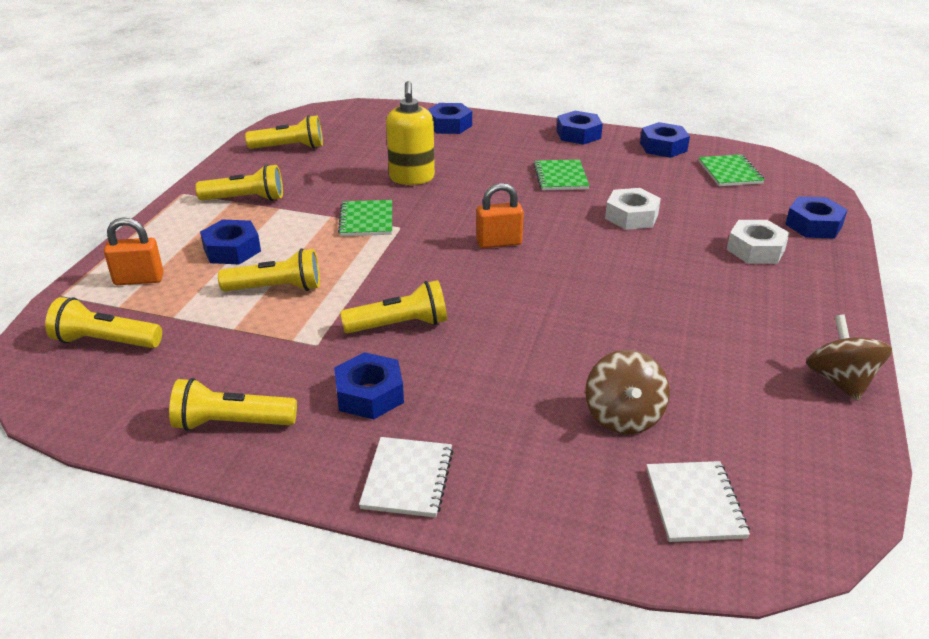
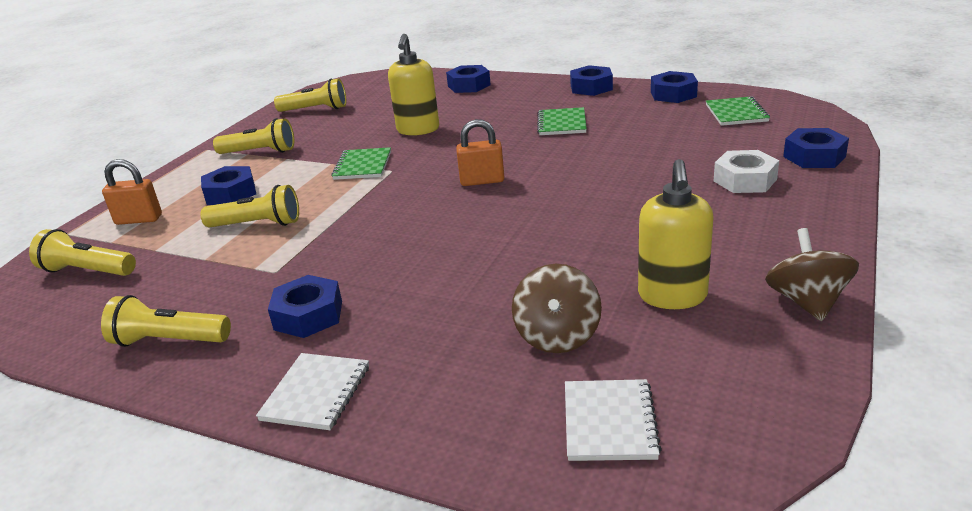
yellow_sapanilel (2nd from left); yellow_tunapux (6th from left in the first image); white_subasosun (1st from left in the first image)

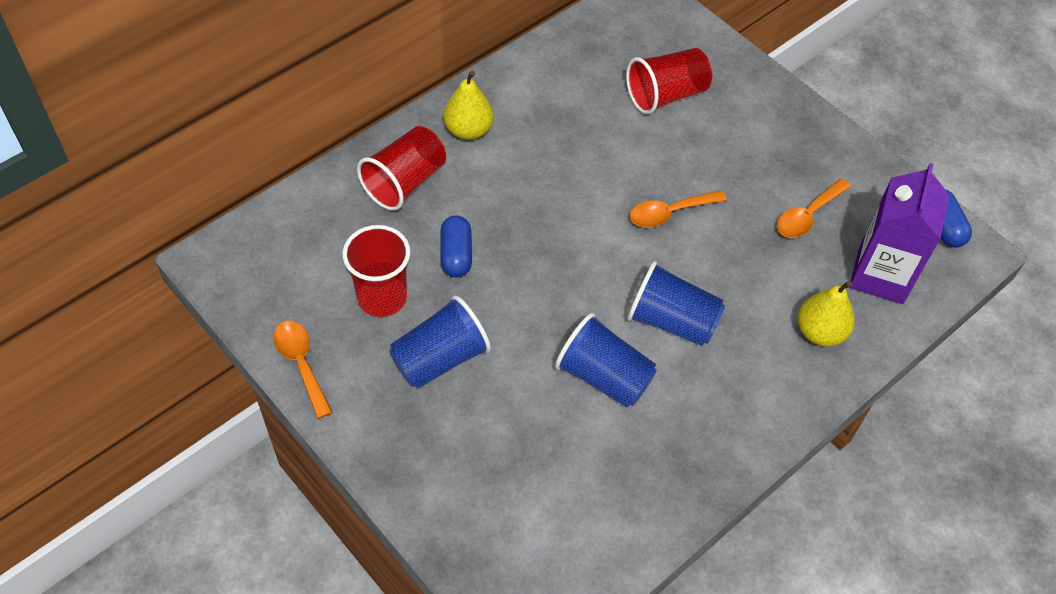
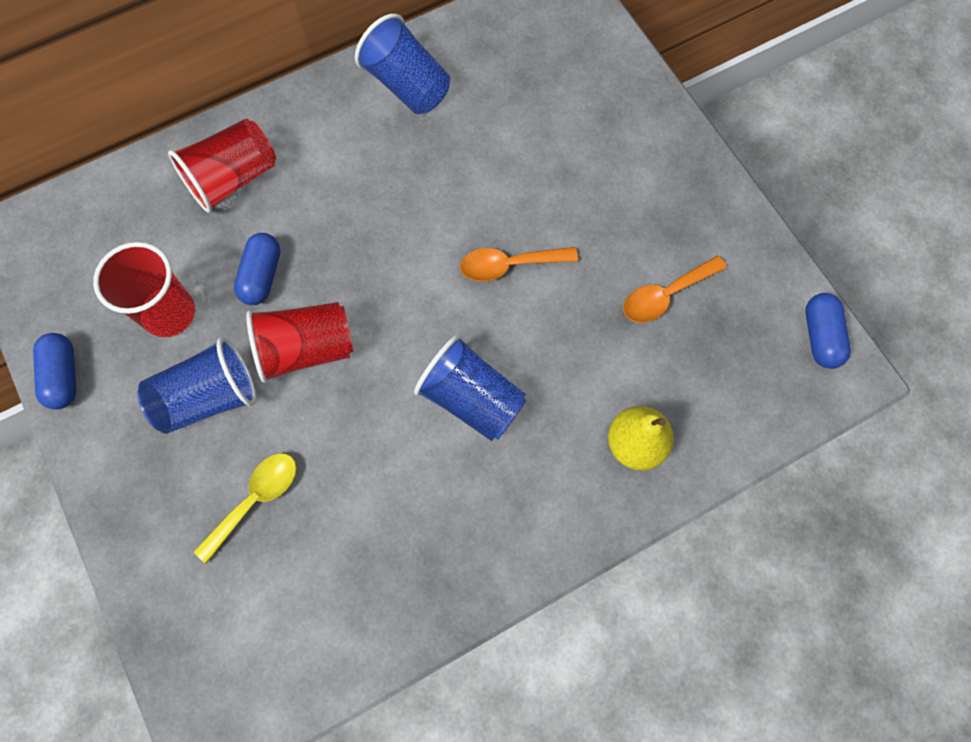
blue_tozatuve (1st from left); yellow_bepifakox; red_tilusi (3rd from left); blue_tilusi (2nd from left); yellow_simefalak (1st from left in the first image); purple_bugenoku

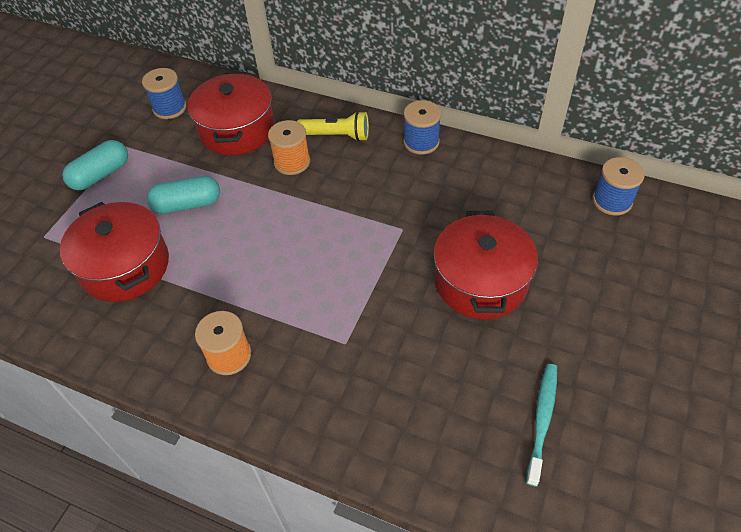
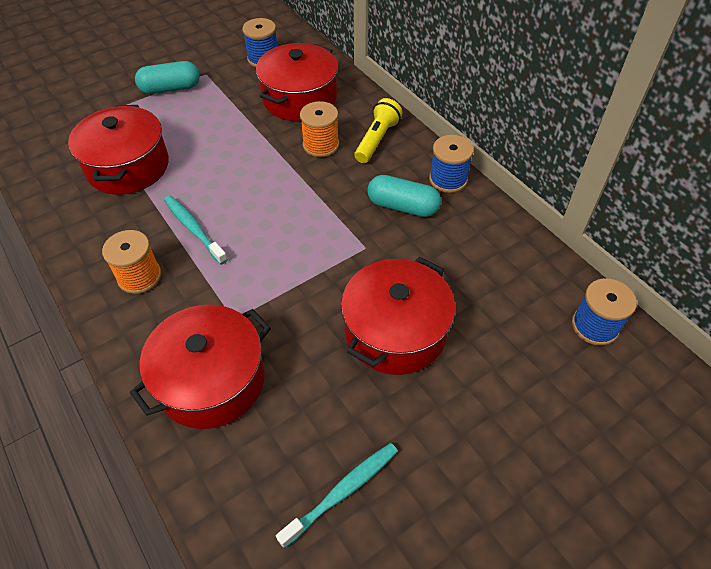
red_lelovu (2nd from left); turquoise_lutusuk (1st from left); yellow_tunapux; turquoise_tozatuve (2nd from left)

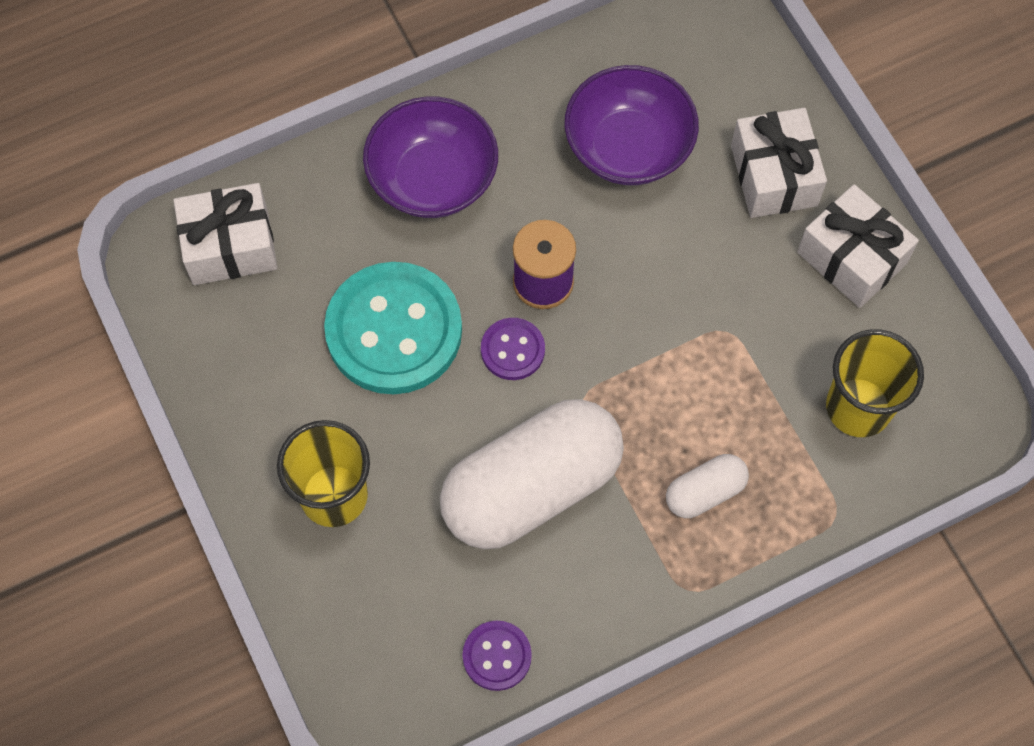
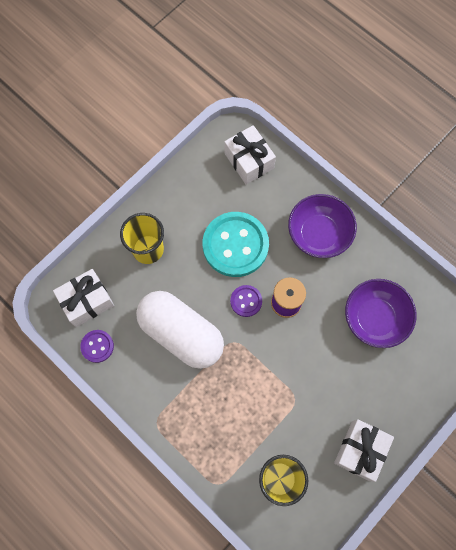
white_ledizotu (1st from left); white_tozatuve (2nd from left in the first image)

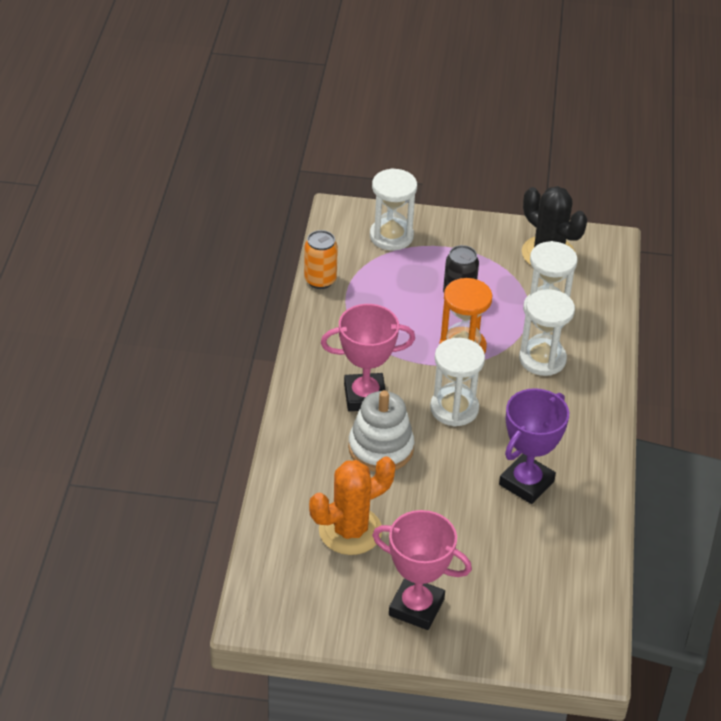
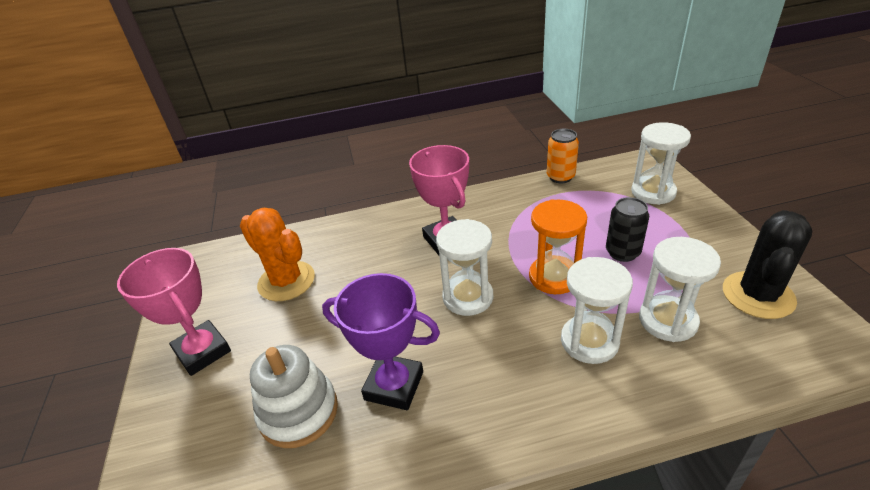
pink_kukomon (1st from left); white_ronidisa

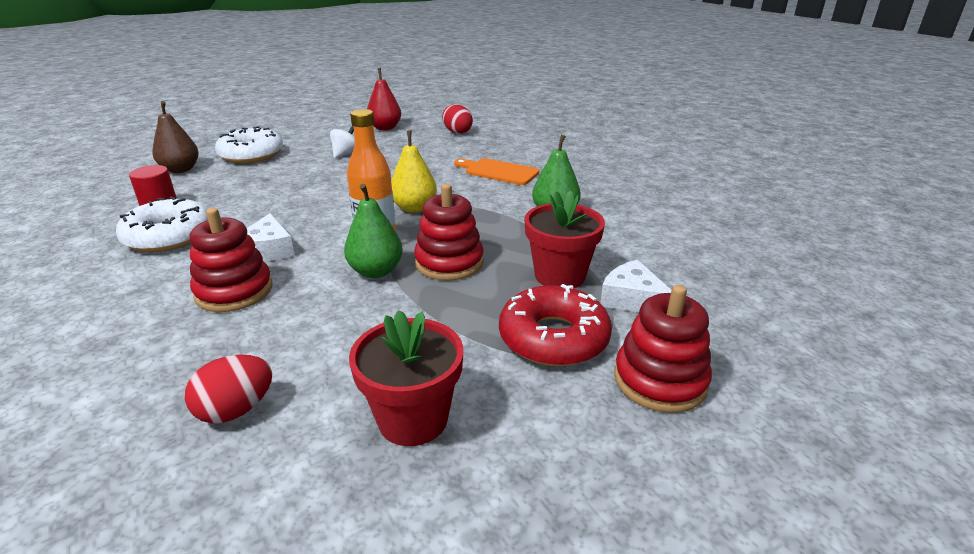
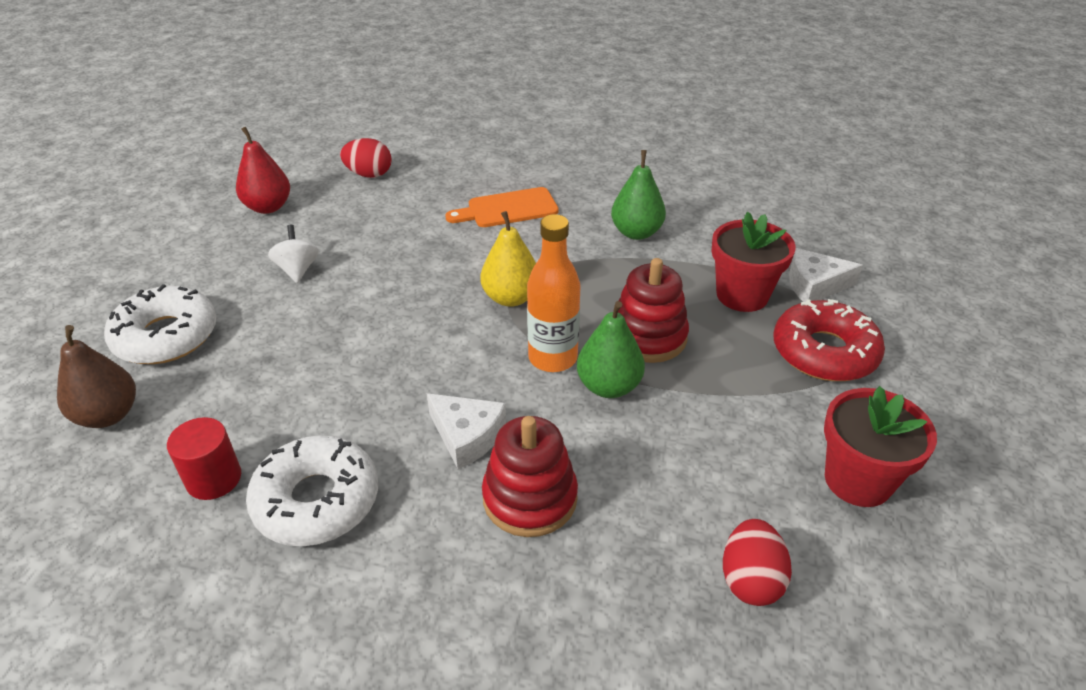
red_ronidisa (3rd from left in the first image)

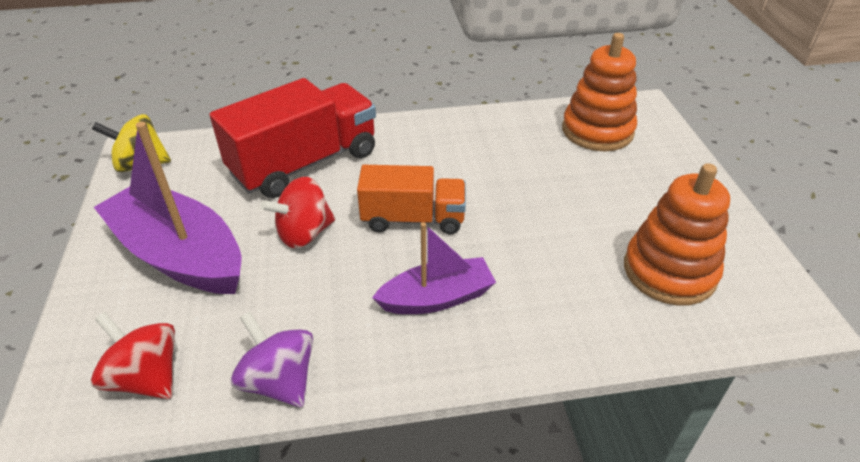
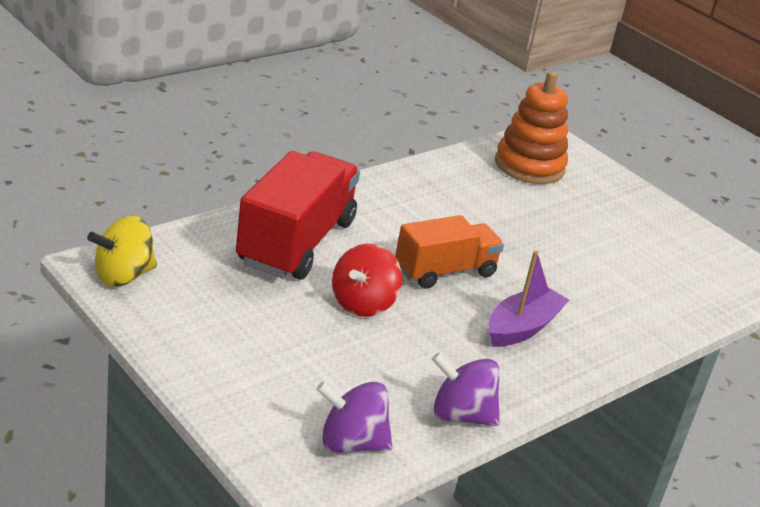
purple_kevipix (1st from left); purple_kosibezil (1st from left in the first image); orange_ronidisa (2nd from left in the first image)

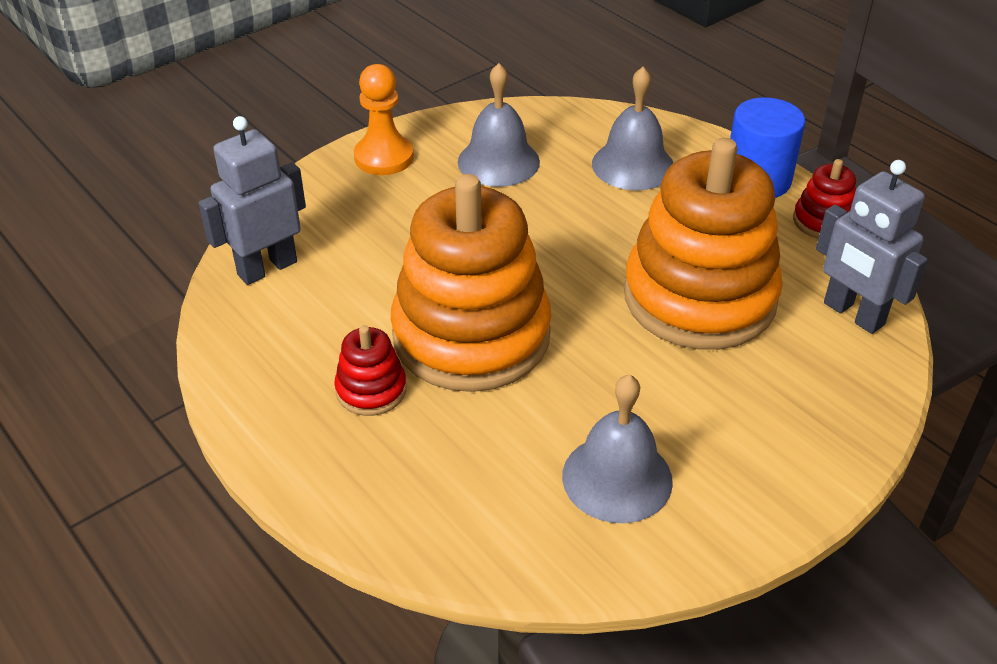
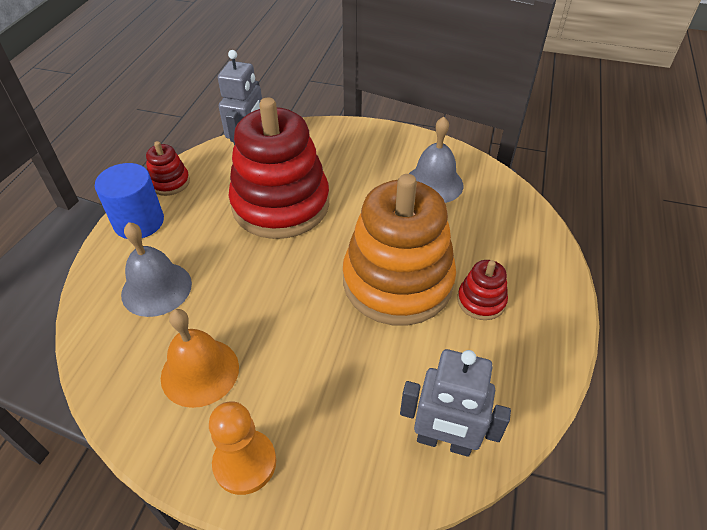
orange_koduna; red_ronidisa (2nd from left)

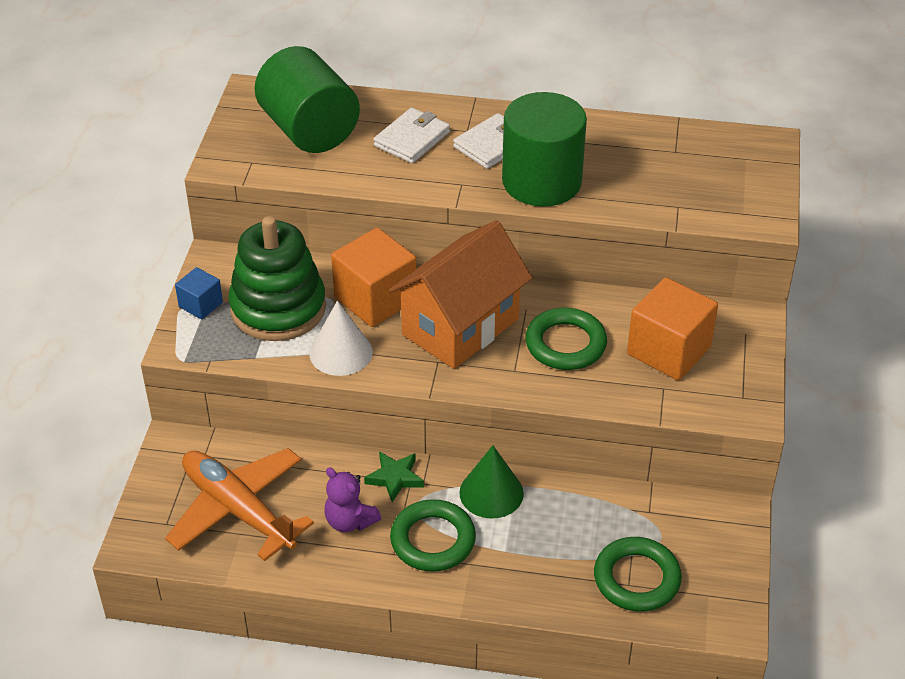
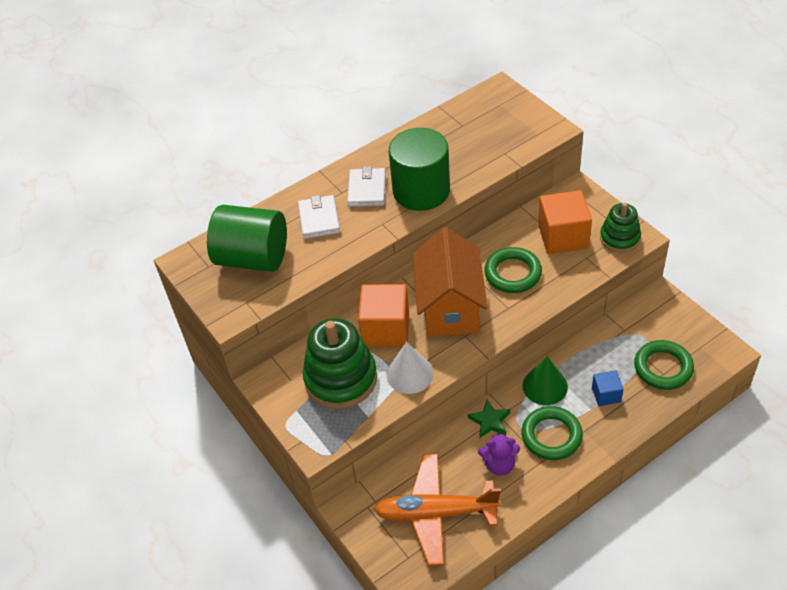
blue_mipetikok; green_ronidisa (2nd from left)

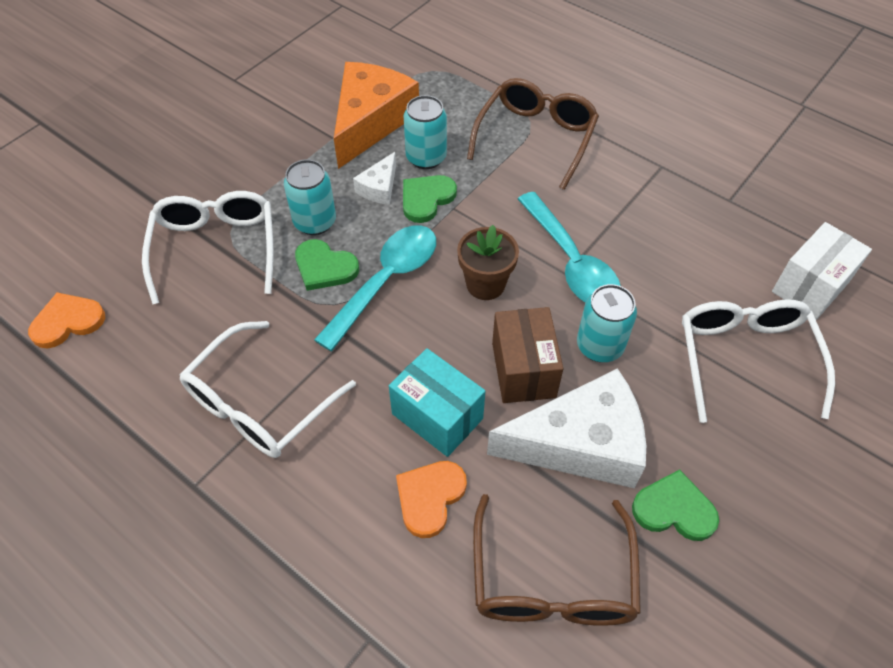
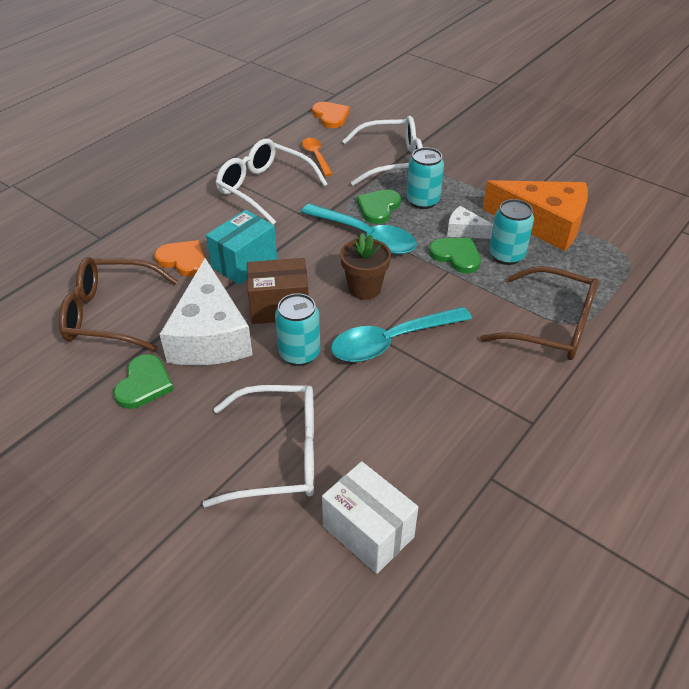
orange_bepifakox

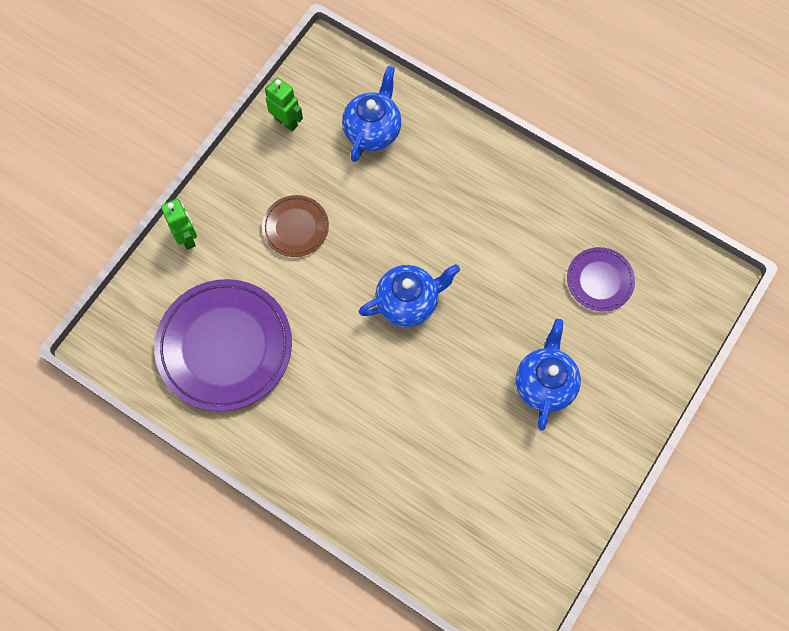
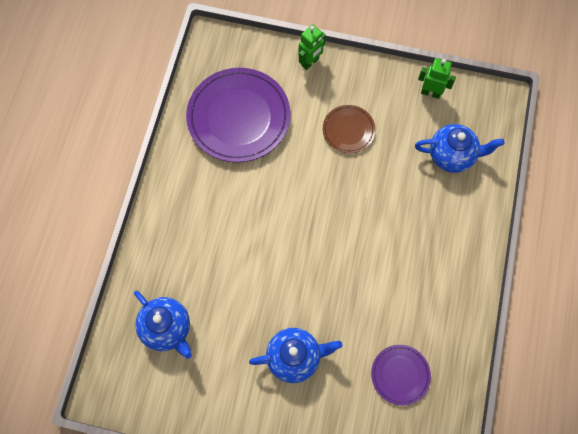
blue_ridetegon (1st from left); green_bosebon (2nd from left)

